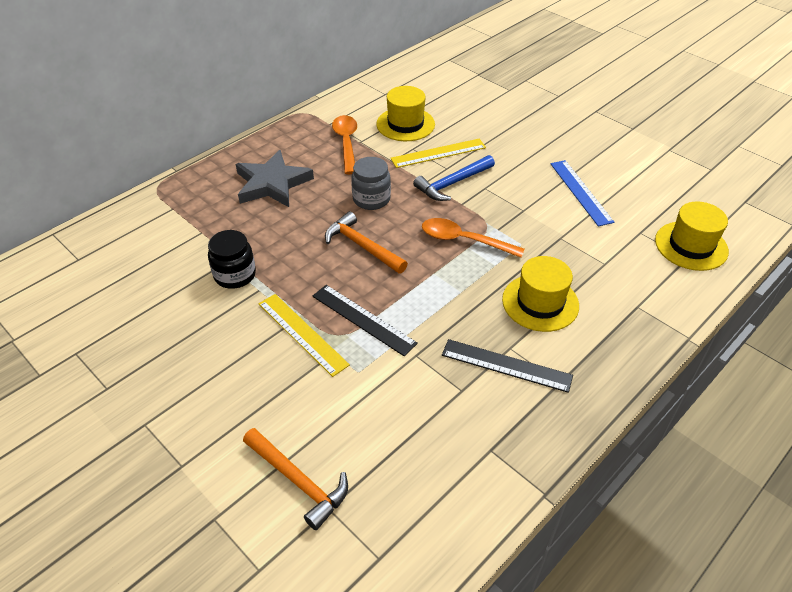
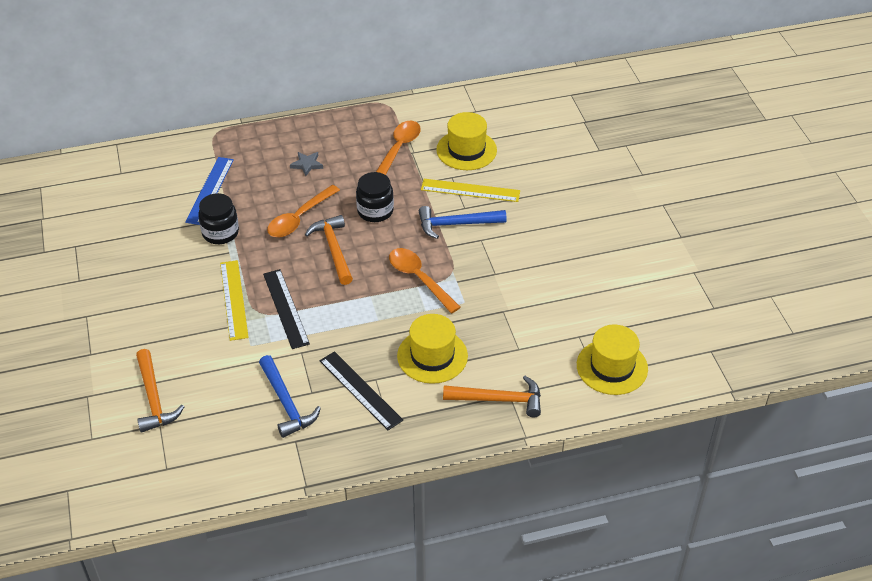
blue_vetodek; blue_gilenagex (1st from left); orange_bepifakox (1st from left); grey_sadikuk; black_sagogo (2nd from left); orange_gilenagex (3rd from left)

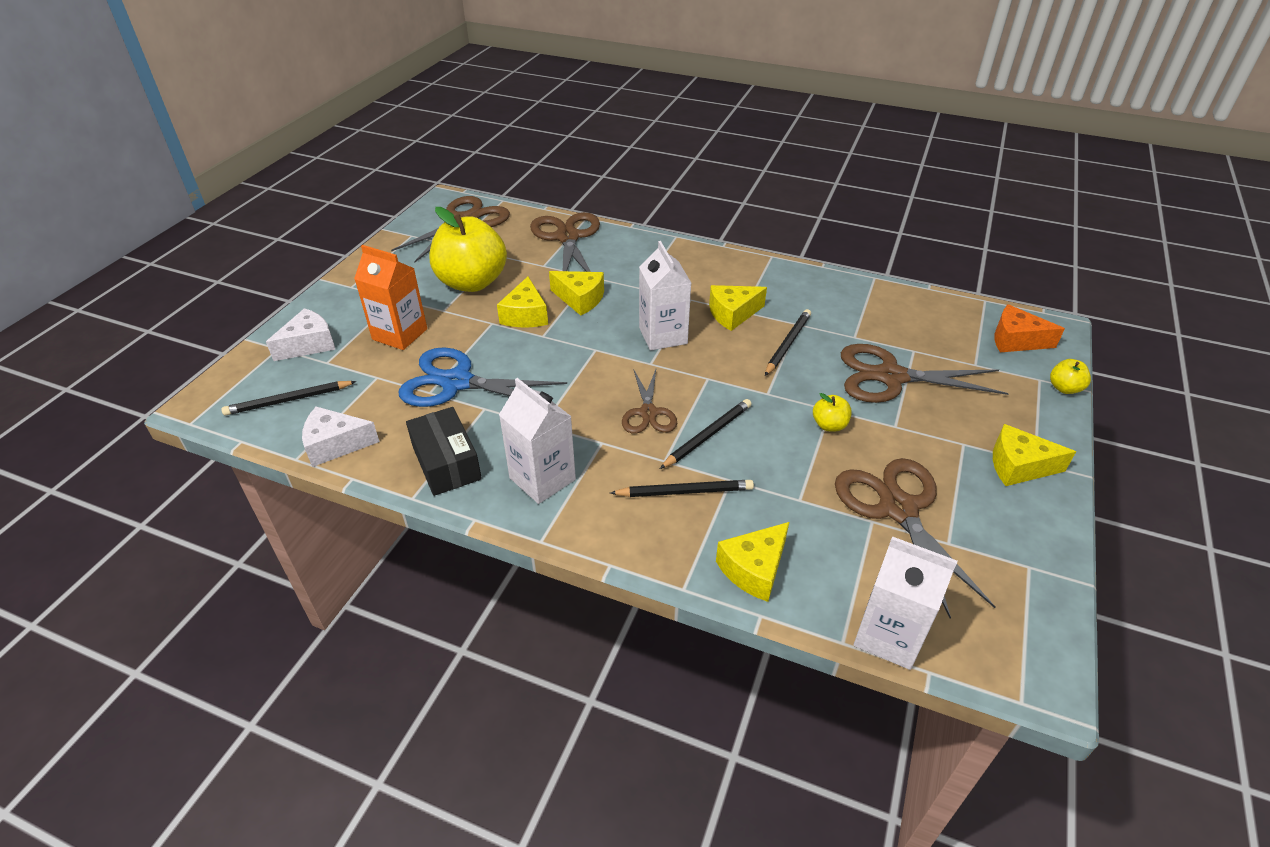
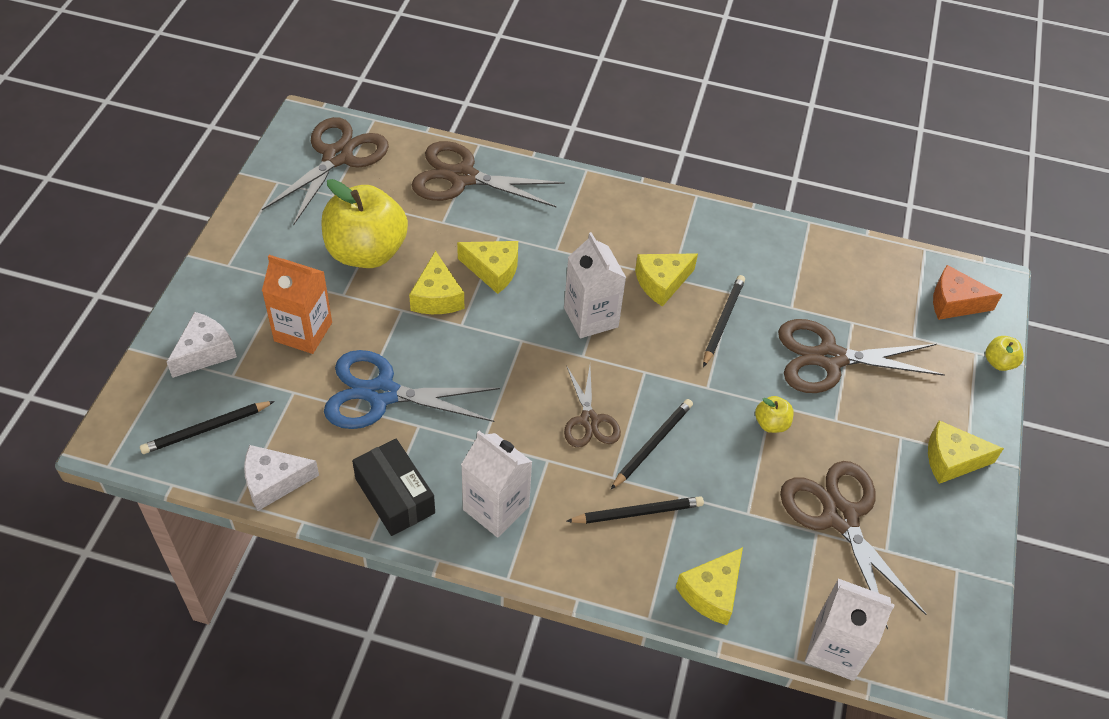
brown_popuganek (2nd from left)

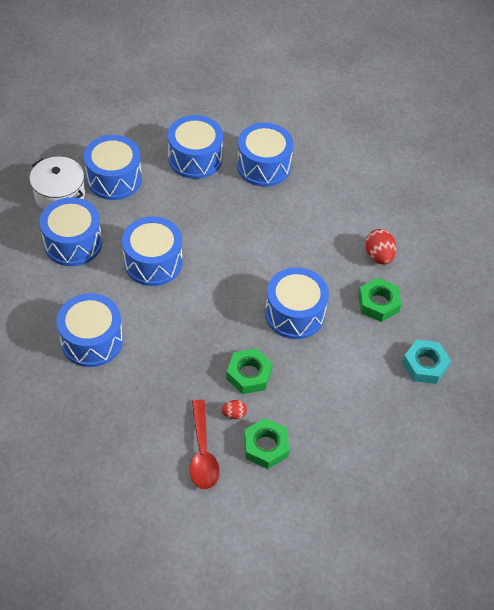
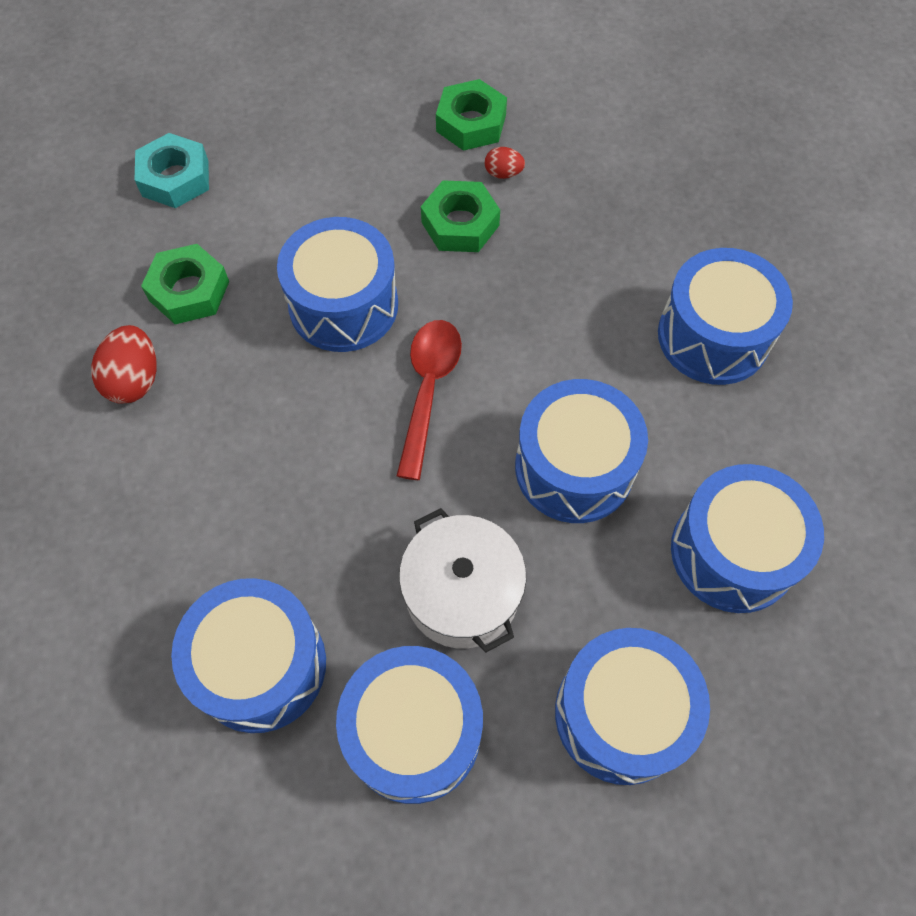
red_bepifakox; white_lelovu

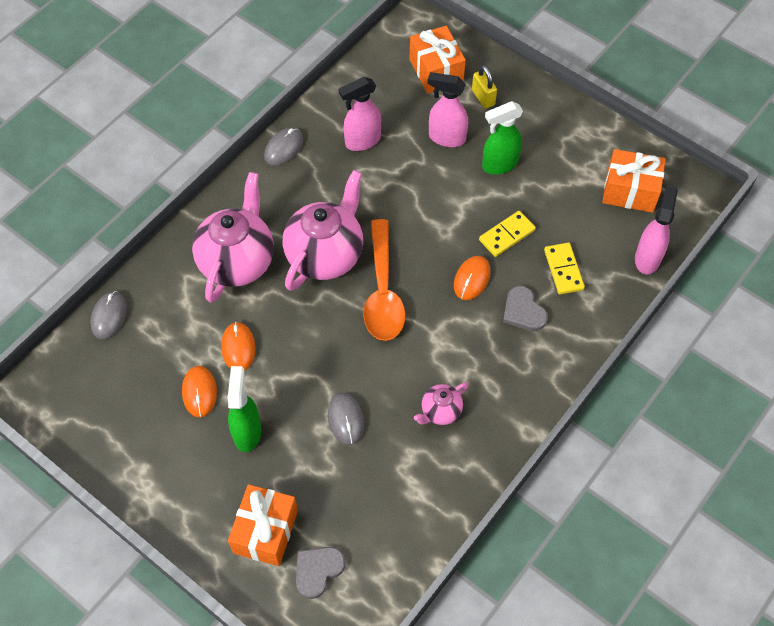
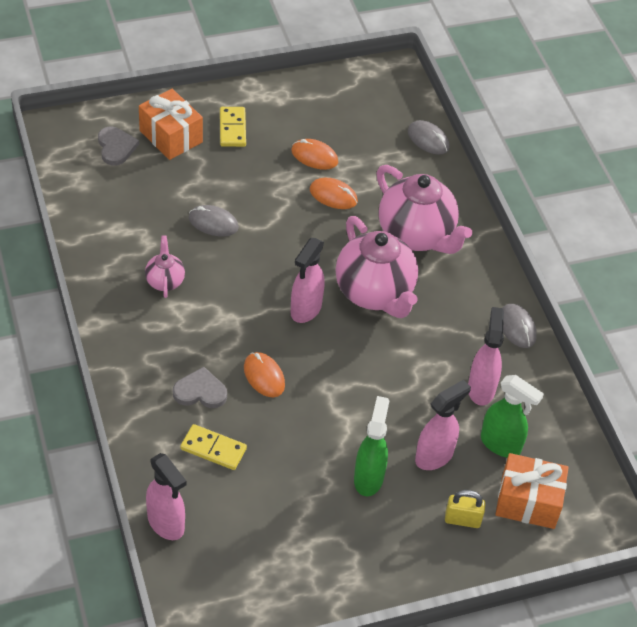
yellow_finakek (2nd from left); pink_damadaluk (2nd from left); green_damadaluk (2nd from left); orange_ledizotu (3rd from left in the first image)

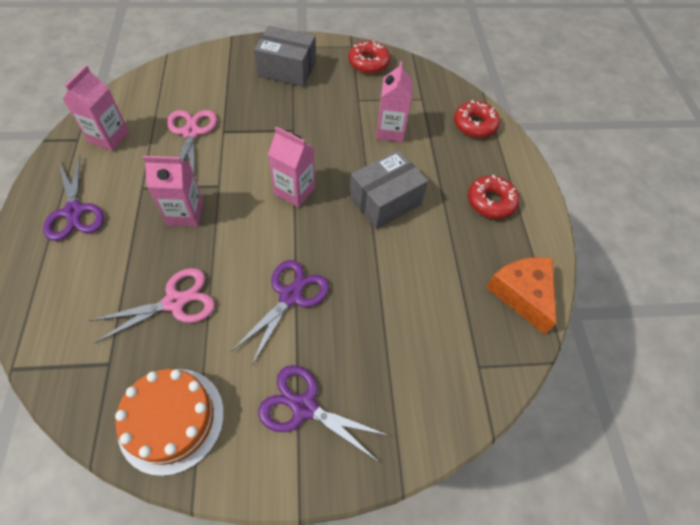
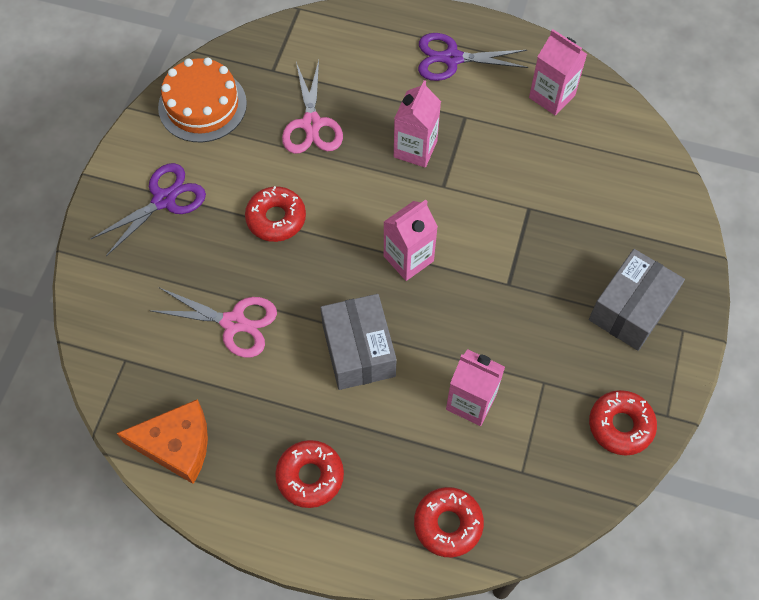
pink_popuganek (1st from left); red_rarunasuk (1st from left)

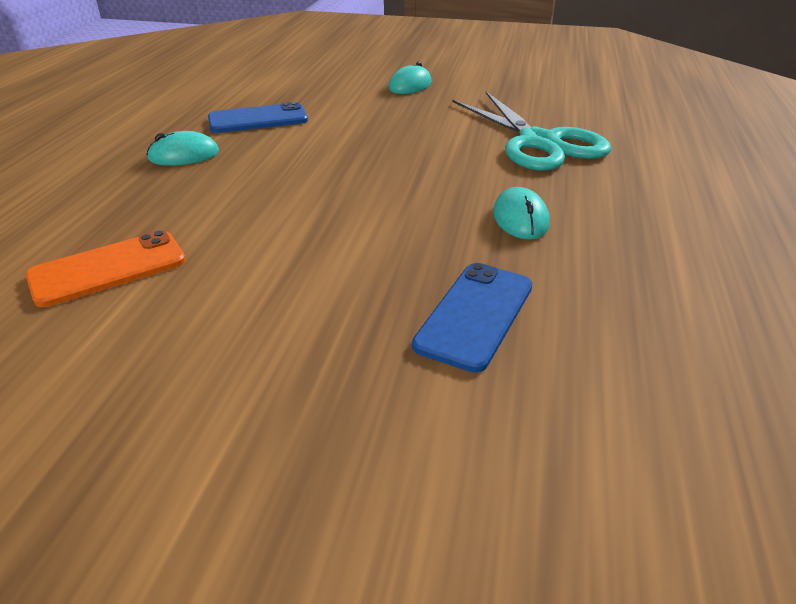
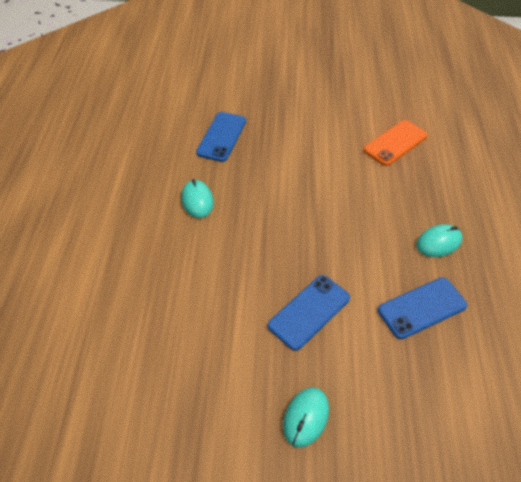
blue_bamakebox (2nd from left); turquoise_popuganek

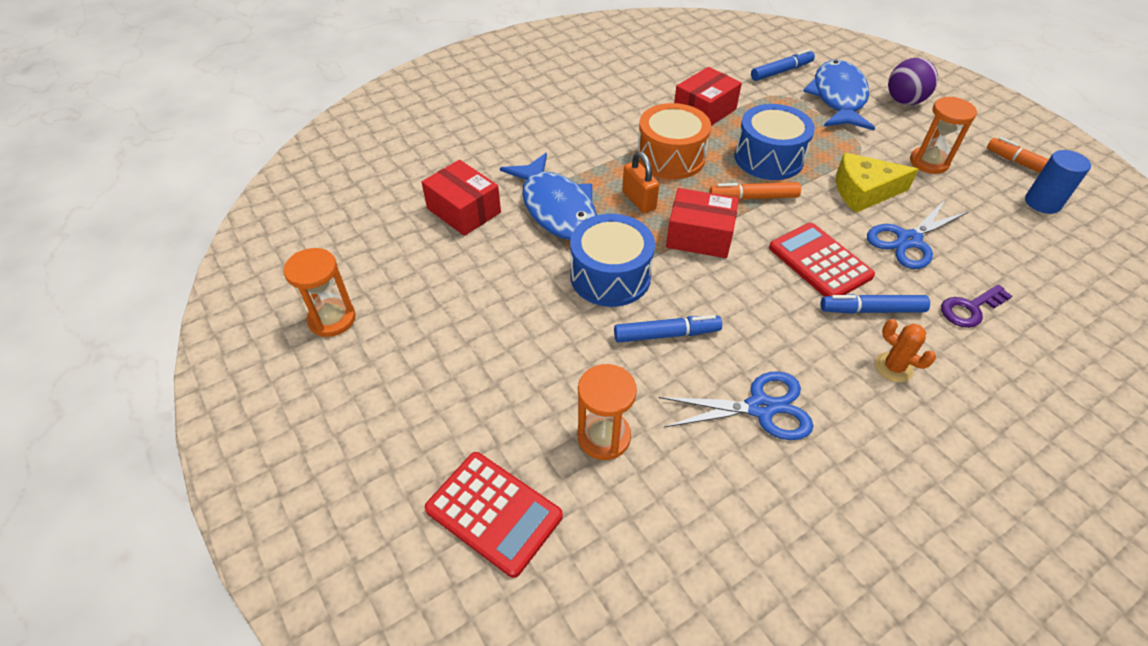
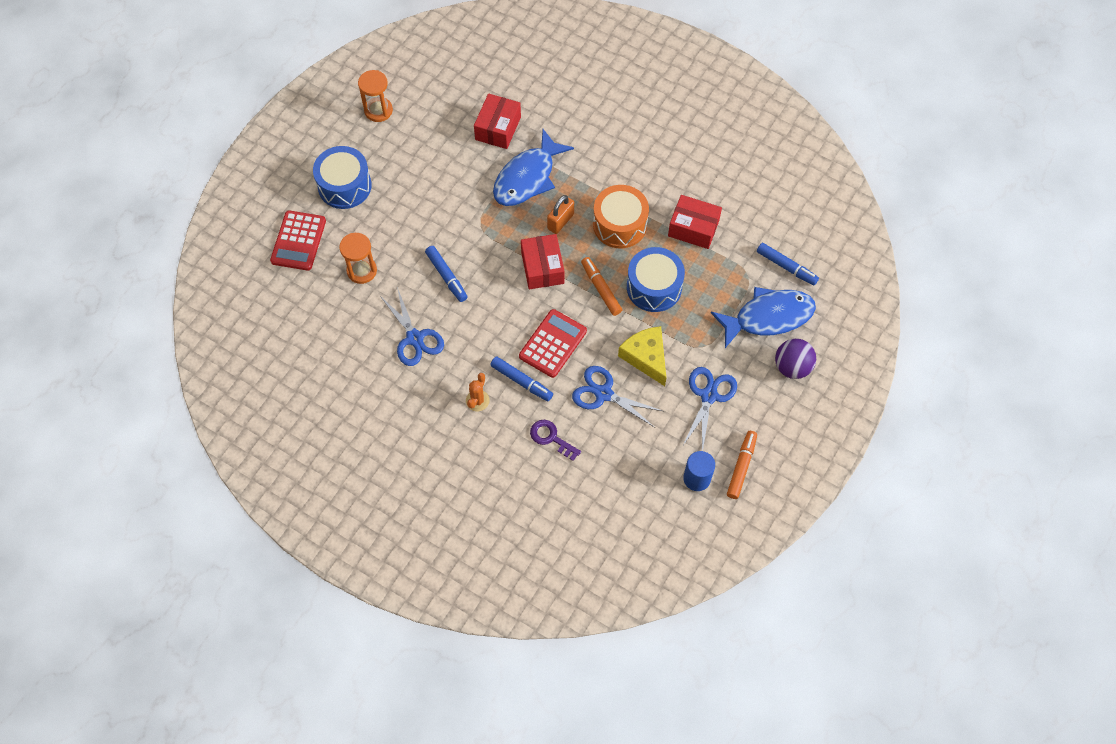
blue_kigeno (1st from left); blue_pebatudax (2nd from left); blue_popuganek (3rd from left)

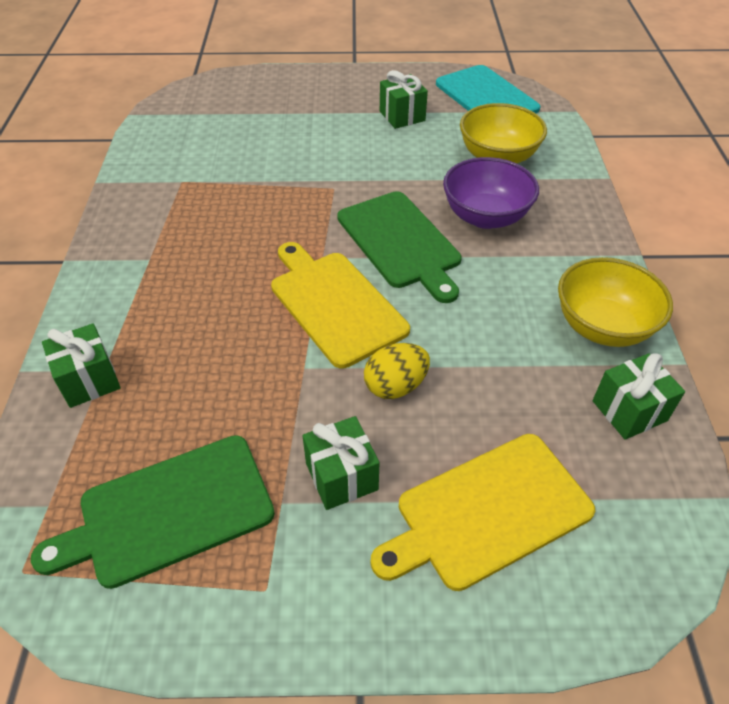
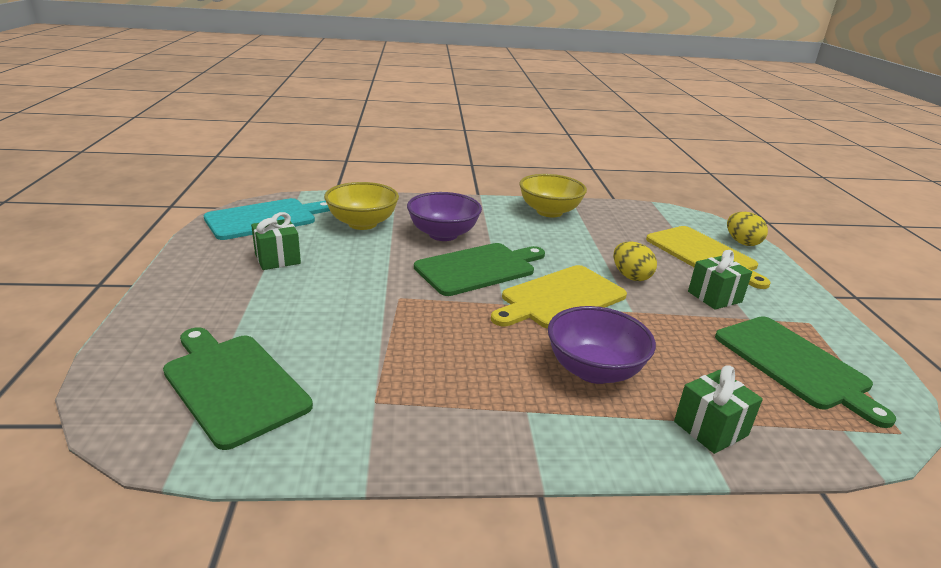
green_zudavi (1st from left); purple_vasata (2nd from left); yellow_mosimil (2nd from left); green_ledizotu (4th from left in the first image)

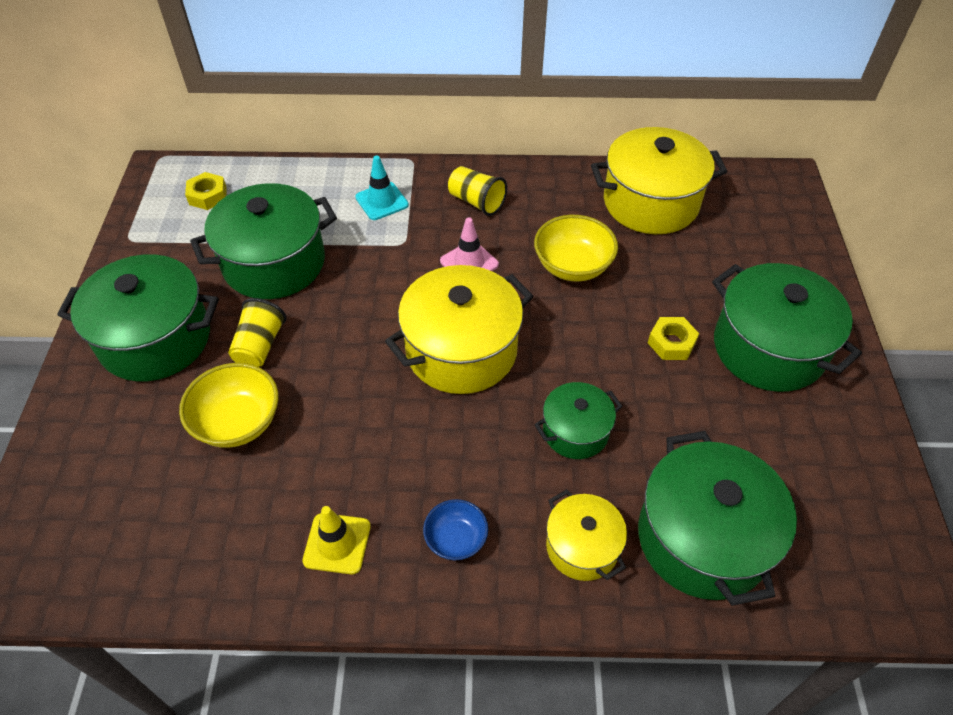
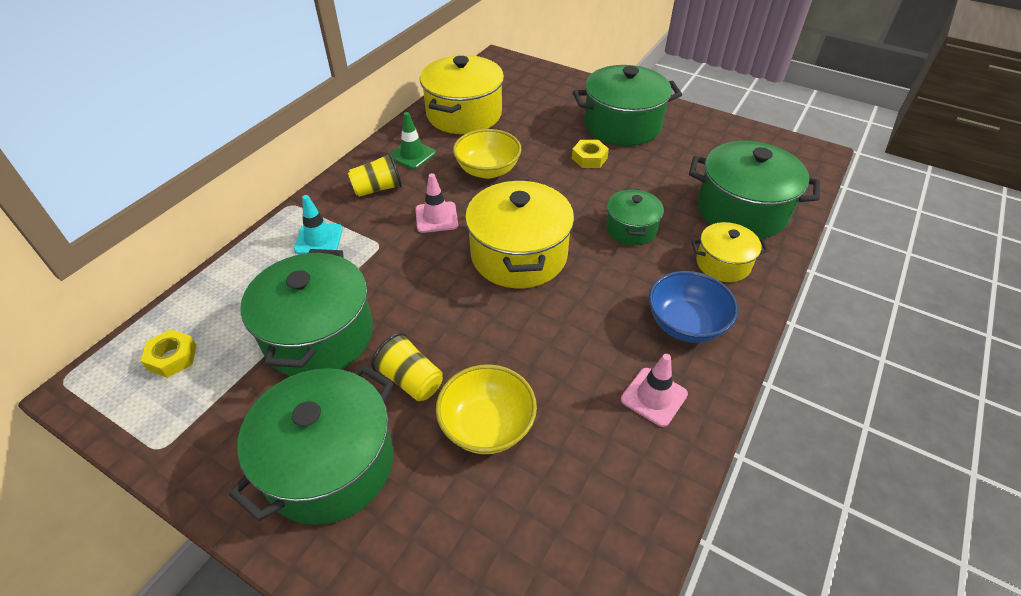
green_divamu; pink_divamu (2nd from left); blue_vasata

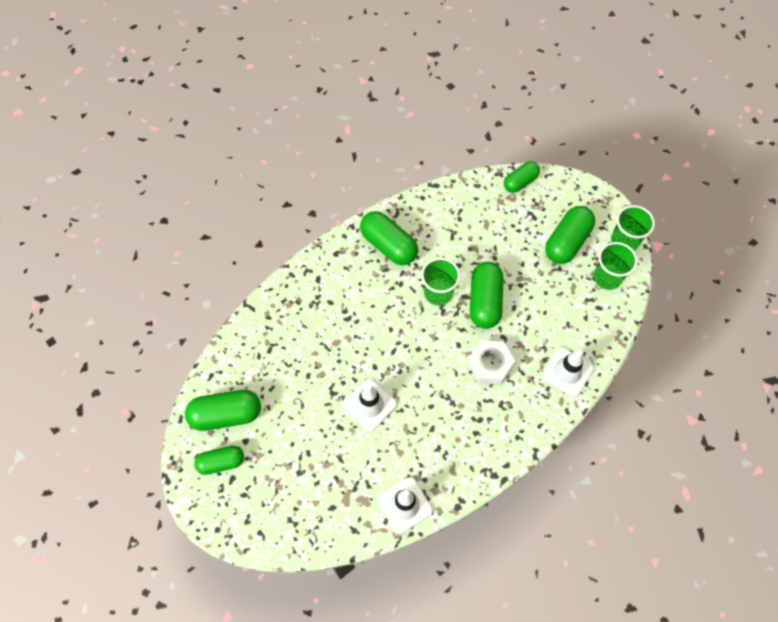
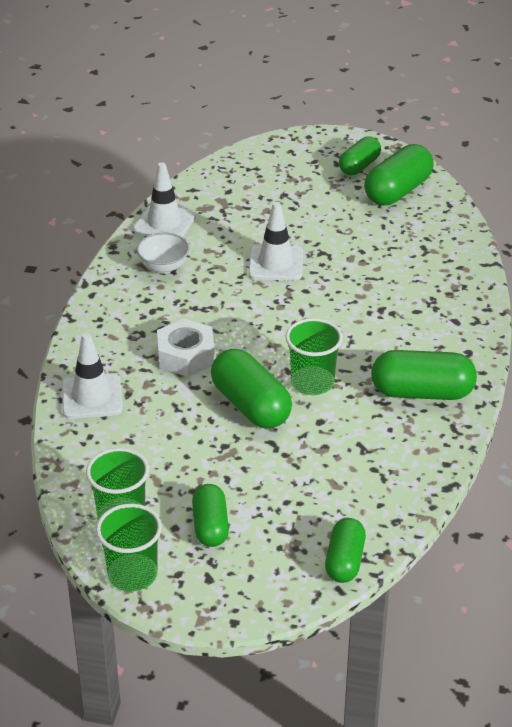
white_vasata; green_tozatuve (1st from left)

